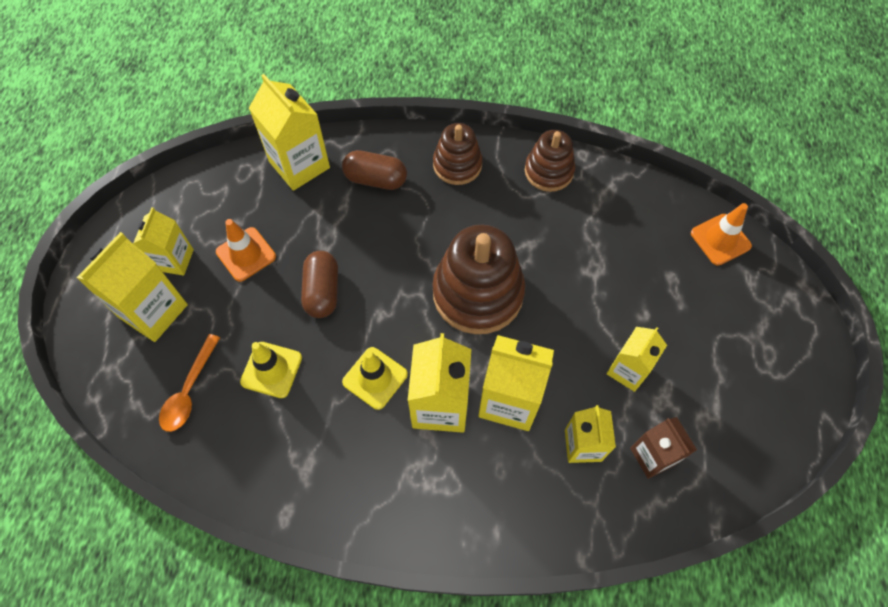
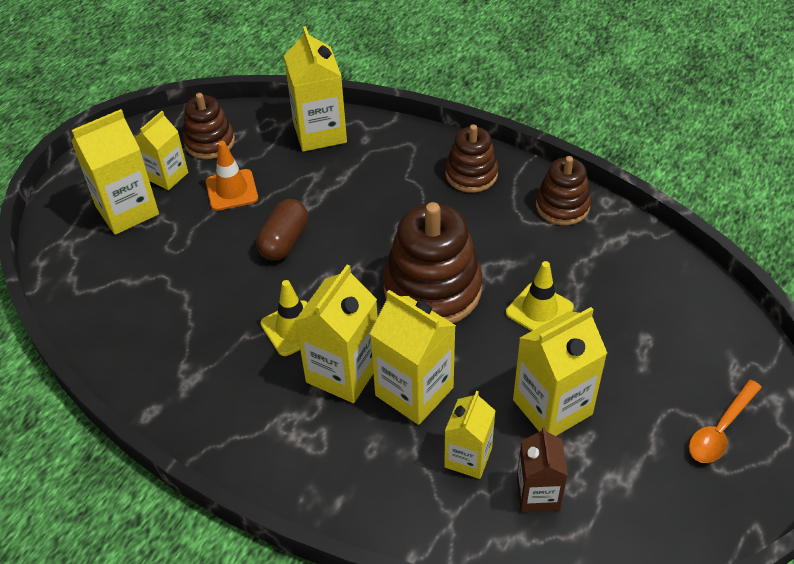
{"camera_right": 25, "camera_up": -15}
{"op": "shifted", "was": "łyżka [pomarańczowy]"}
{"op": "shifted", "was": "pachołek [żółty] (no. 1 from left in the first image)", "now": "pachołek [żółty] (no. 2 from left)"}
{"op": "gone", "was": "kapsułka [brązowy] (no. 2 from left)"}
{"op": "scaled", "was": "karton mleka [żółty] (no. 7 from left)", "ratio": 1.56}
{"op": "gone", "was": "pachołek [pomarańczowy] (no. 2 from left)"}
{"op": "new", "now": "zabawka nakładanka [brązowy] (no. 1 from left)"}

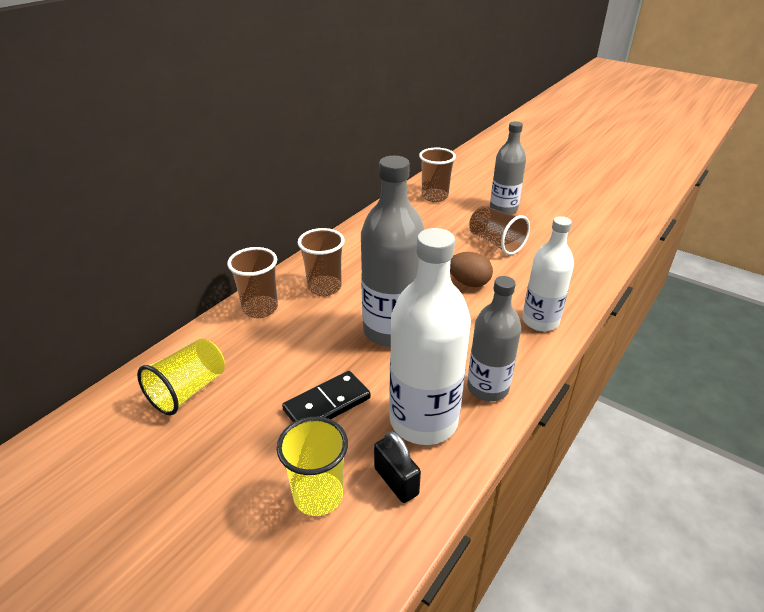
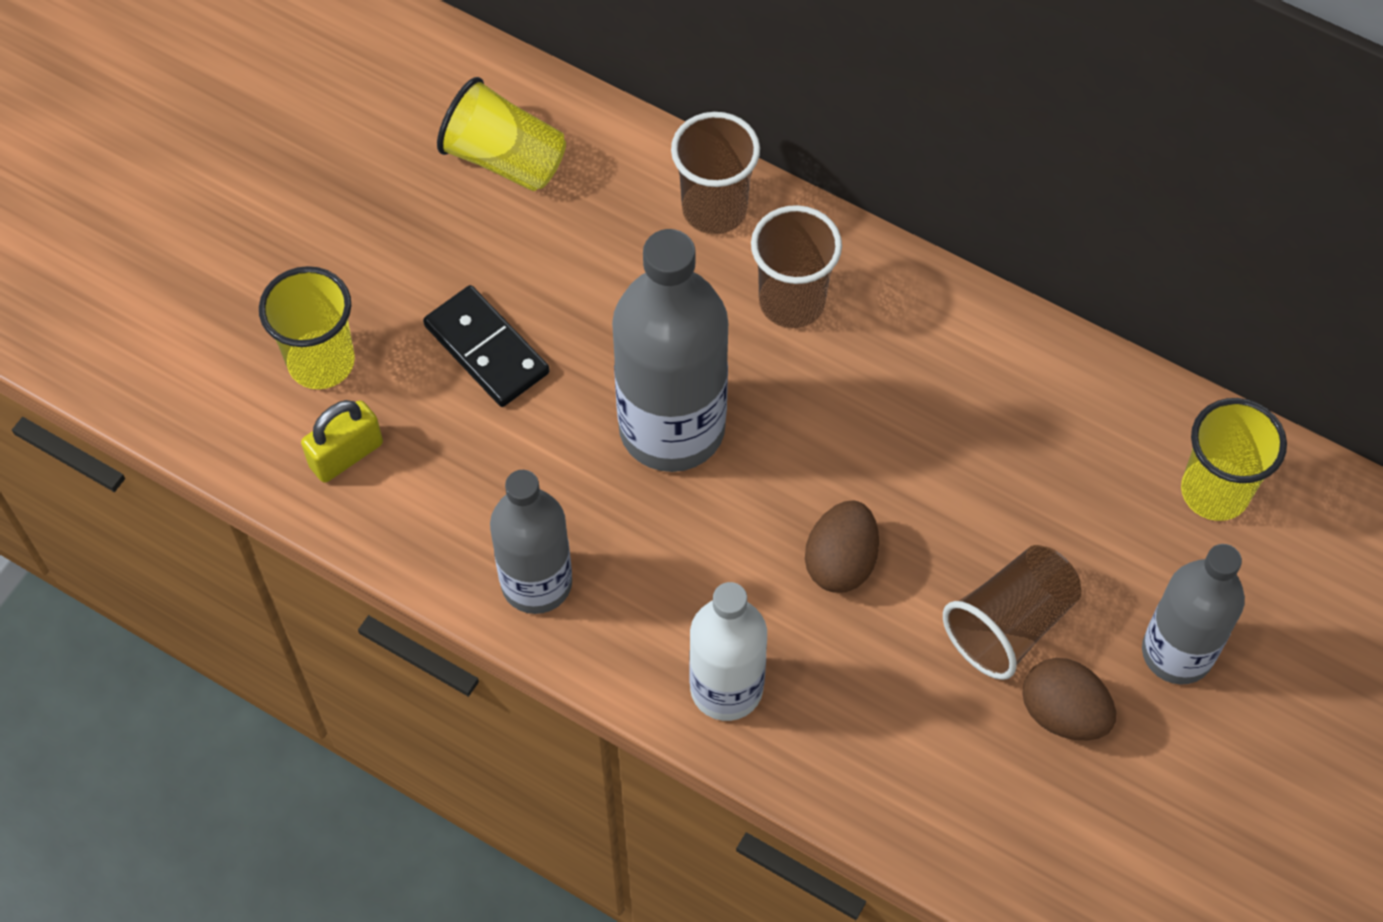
{"camera_right": 85, "camera_up": 25}
{"op": "repainted", "was": "kłódka [czarny]", "now": "kłódka [żółty]"}
{"op": "gone", "was": "butelka [biały] (no. 1 from left)"}
{"op": "repainted", "was": "szklanka [brązowy] (no. 3 from left)", "now": "szklanka [żółty] (no. 3 from left)"}
{"op": "new", "now": "jajko [brązowy] (no. 2 from left)"}

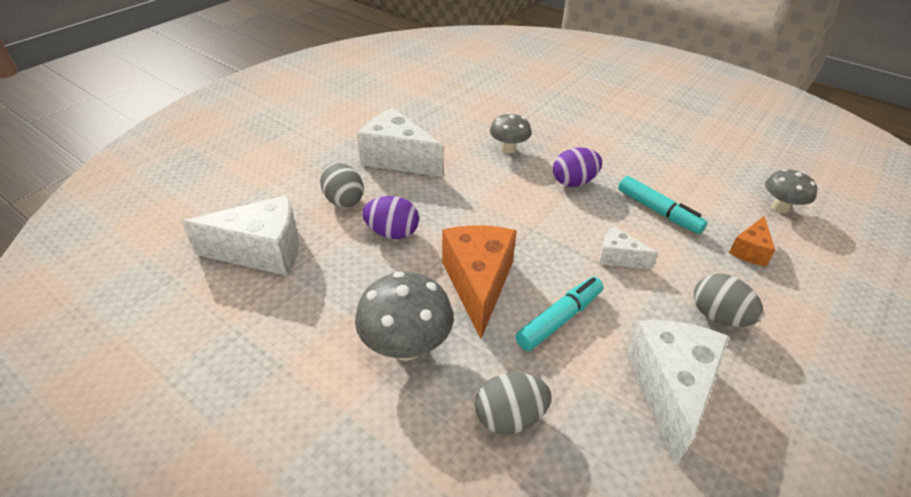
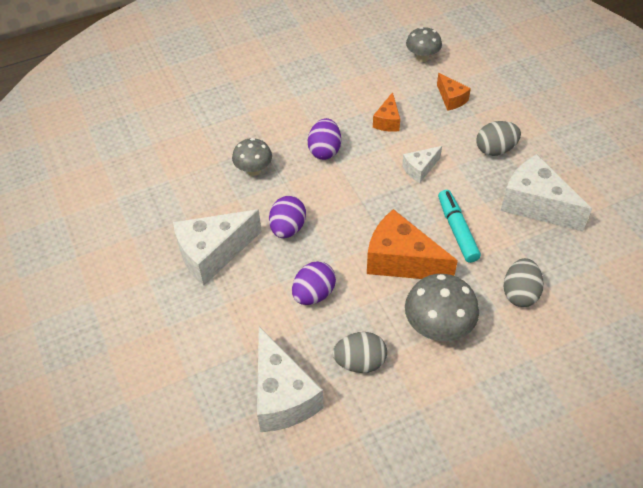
{"camera_right": -60, "camera_up": 10}
{"op": "rotated", "was": "ser [biały] (no. 1 from left in the first image)", "clockwise": 135}
{"op": "shifted", "was": "jajko [szary] (no. 1 from left)"}
{"op": "swapped", "was": "flamaster [turkusowy] (no. 2 from left)", "now": "ser [pomarańczowy] (no. 1 from left)"}
{"op": "new", "now": "jajko [fioletowy] (no. 1 from left)"}

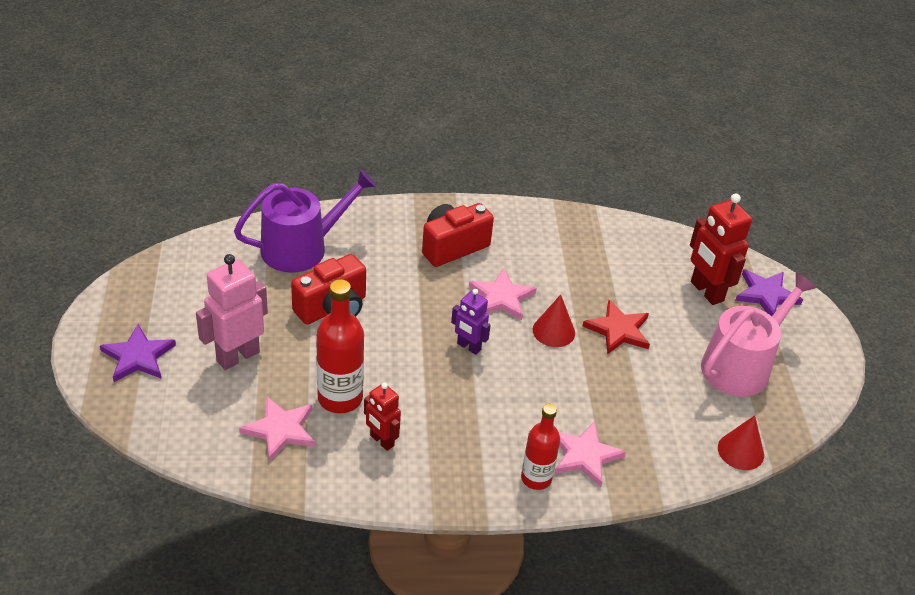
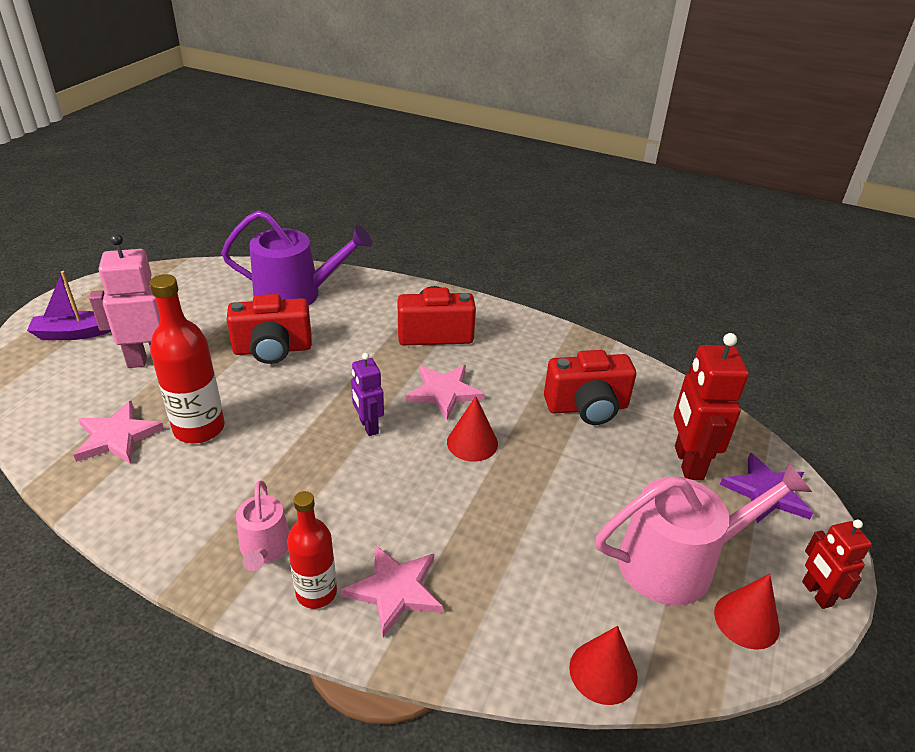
{"camera_right": 30, "camera_up": -5}
{"op": "swapped", "was": "gwiazda [fioletowy] (no. 1 from left)", "now": "łódka [fioletowy]"}
{"op": "shifted", "was": "robot [czerwony] (no. 1 from left in the first image)", "now": "robot [czerwony] (no. 2 from left)"}
{"op": "gone", "was": "gwiazda [czerwony]"}
{"op": "new", "now": "konewka [różowy] (no. 1 from left)"}
{"op": "new", "now": "aparat fotograficzny [czerwony] (no. 3 from left)"}
{"op": "new", "now": "stożek [czerwony] (no. 3 from left)"}

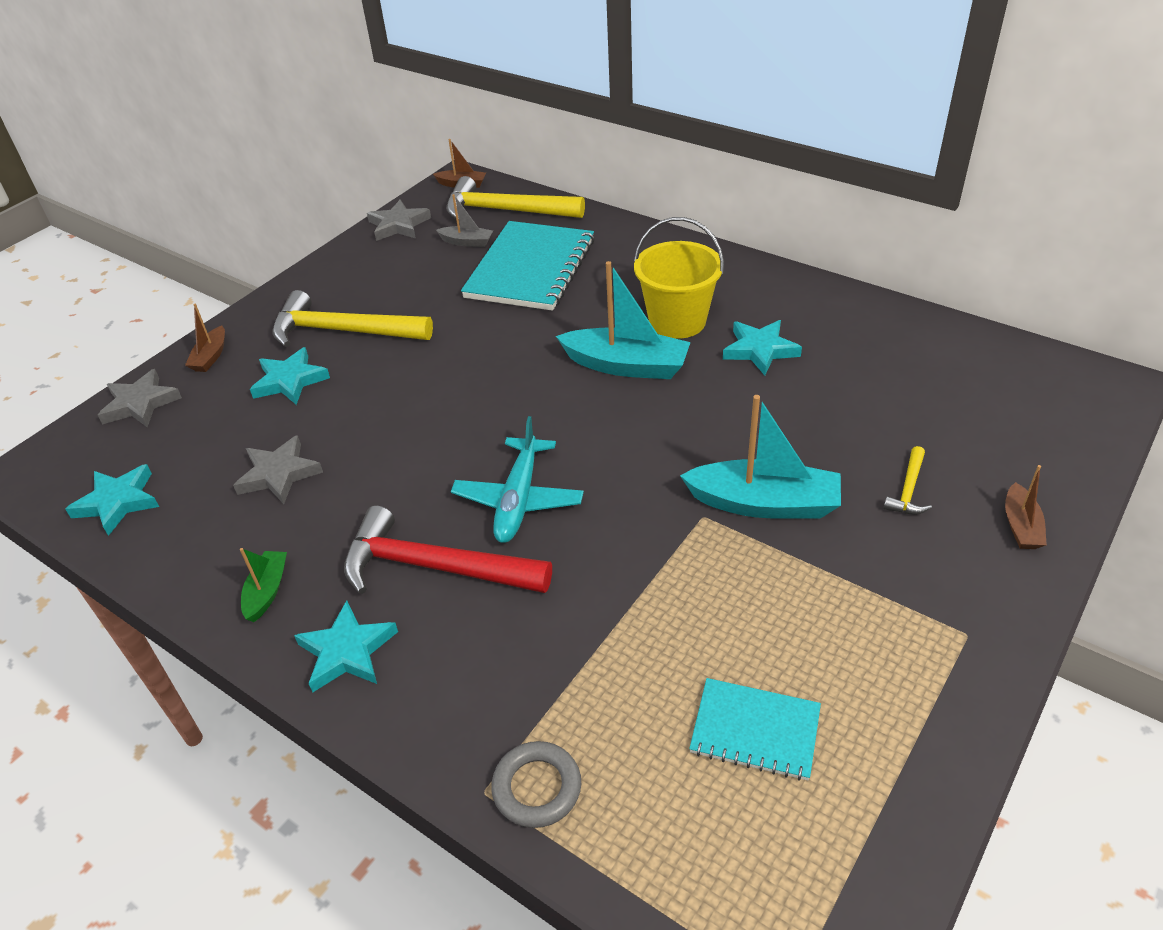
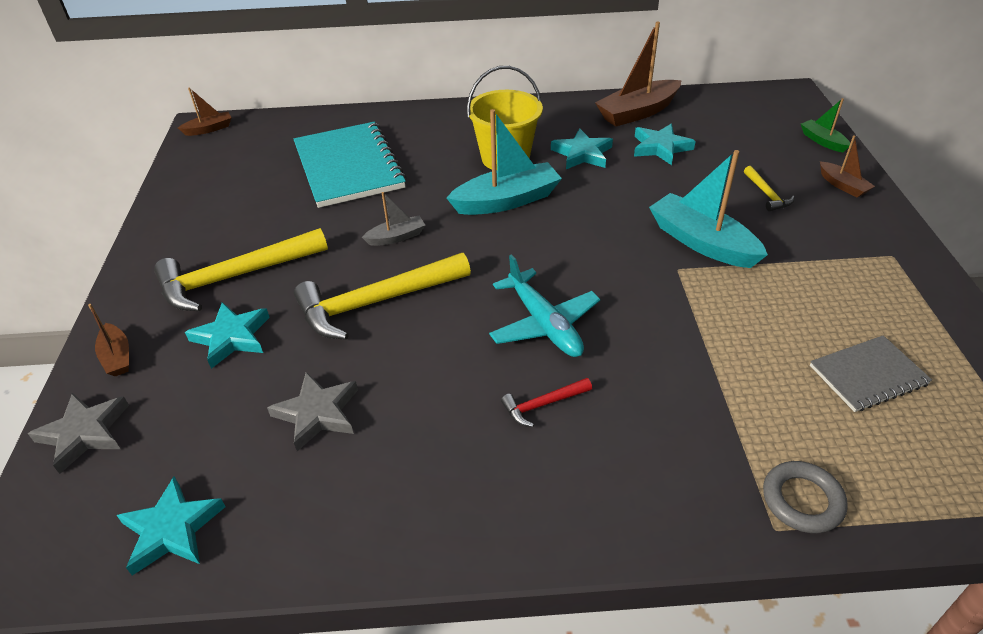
{"camera_right": -40, "camera_up": 0}
{"op": "shifted", "was": "łódka [zielony]"}
{"op": "shifted", "was": "gwiazda [turkusowy] (no. 3 from left in the first image)", "now": "gwiazda [turkusowy] (no. 4 from left)"}
{"op": "scaled", "was": "młotek [czerwony]", "ratio": 0.45}
{"op": "gone", "was": "gwiazda [szary] (no. 3 from left)"}
{"op": "shifted", "was": "łódka [szary]"}
{"op": "shifted", "was": "młotek [żółty] (no. 2 from left)"}
{"op": "rotated", "was": "łódka [turkusowy] (no. 2 from left)", "clockwise": -105}
{"op": "repainted", "was": "zeszyt [turkusowy] (no. 2 from left)", "now": "zeszyt [szary]"}
{"op": "new", "now": "łódka [brązowy] (no. 3 from left)"}

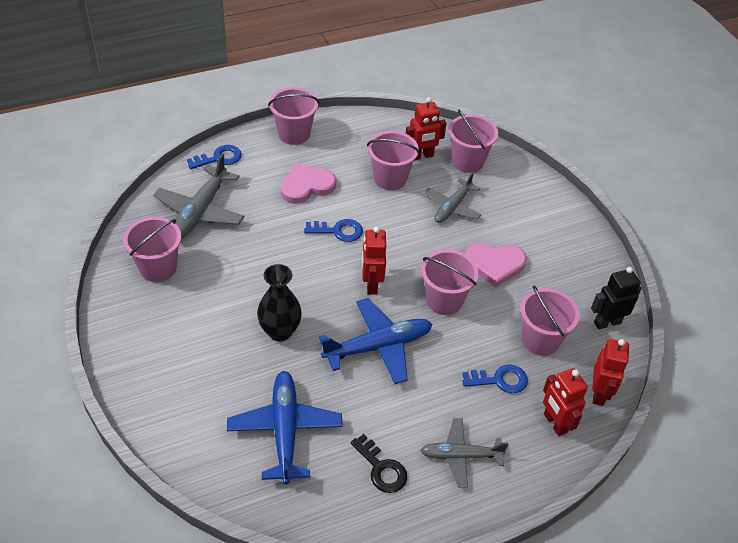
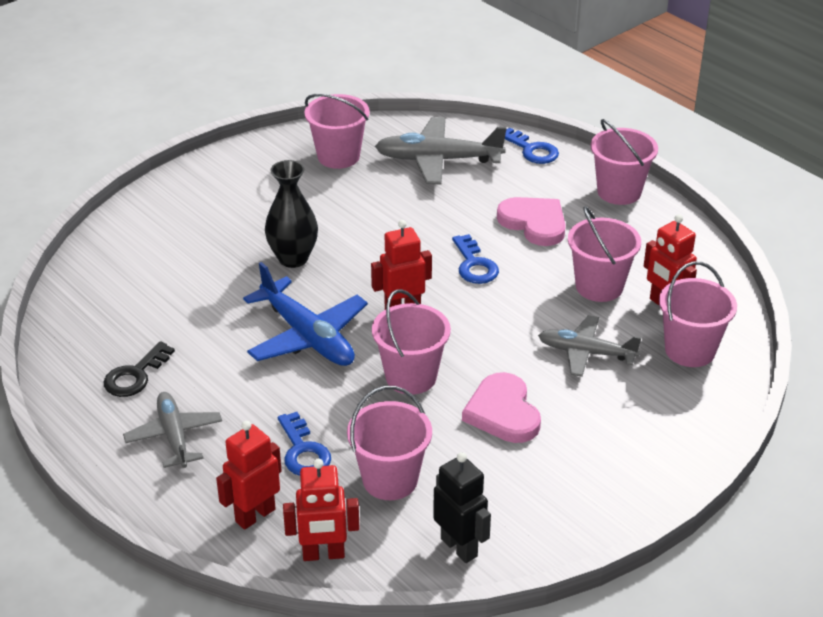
{"camera_right": 75, "camera_up": -10}
{"op": "gone", "was": "samolot [niebieski] (no. 1 from left)"}

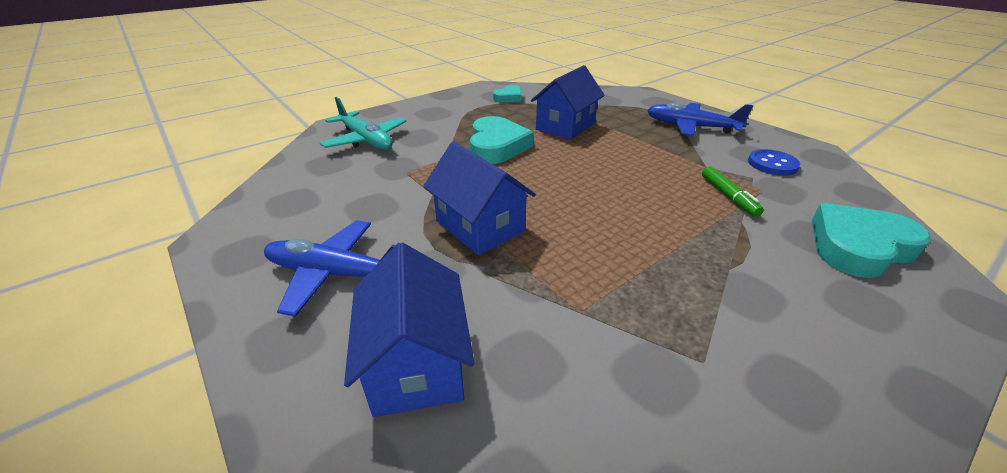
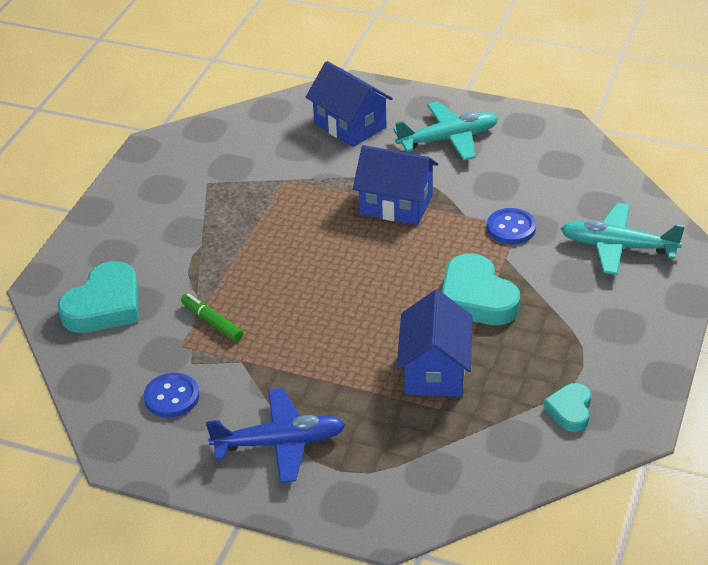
{"camera_right": 150, "camera_up": 5}
{"op": "repainted", "was": "samolot [niebieski] (no. 1 from left)", "now": "samolot [turkusowy] (no. 1 from left)"}
{"op": "new", "now": "guzik [niebieski] (no. 2 from left)"}

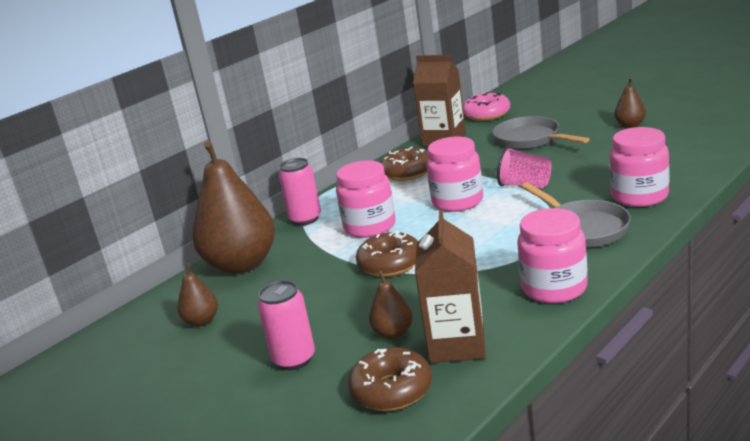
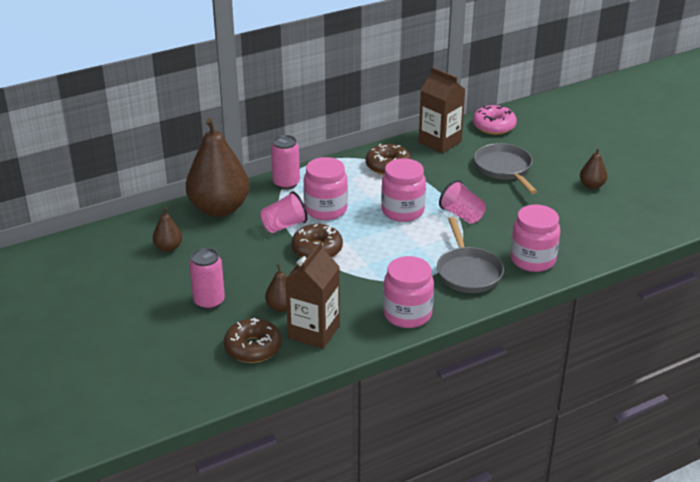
{"camera_right": 15, "camera_up": 10}
{"op": "new", "now": "szklanka [różowy] (no. 1 from left)"}

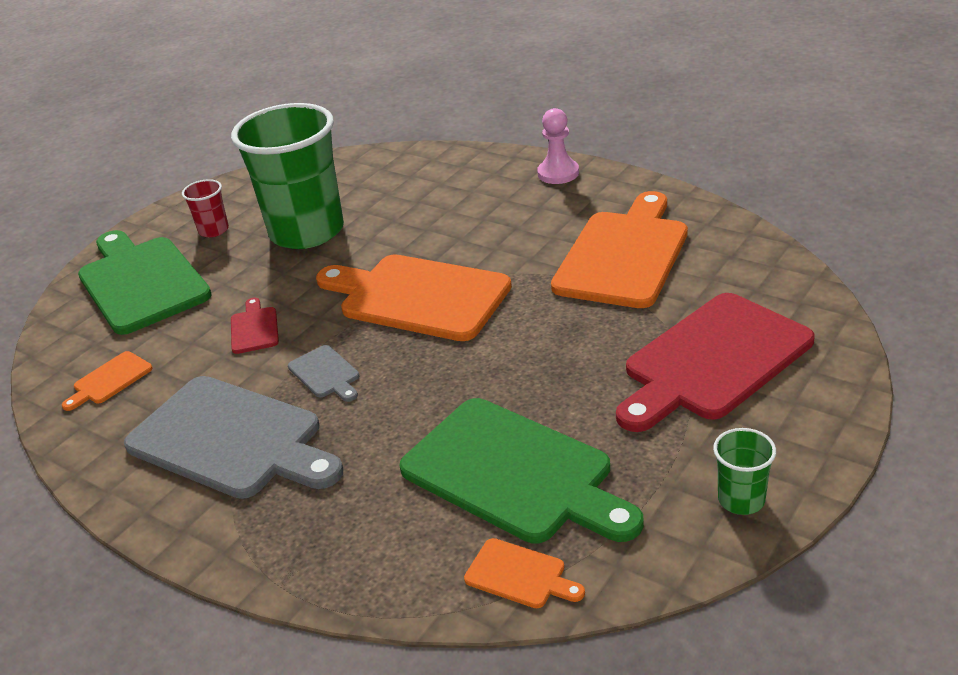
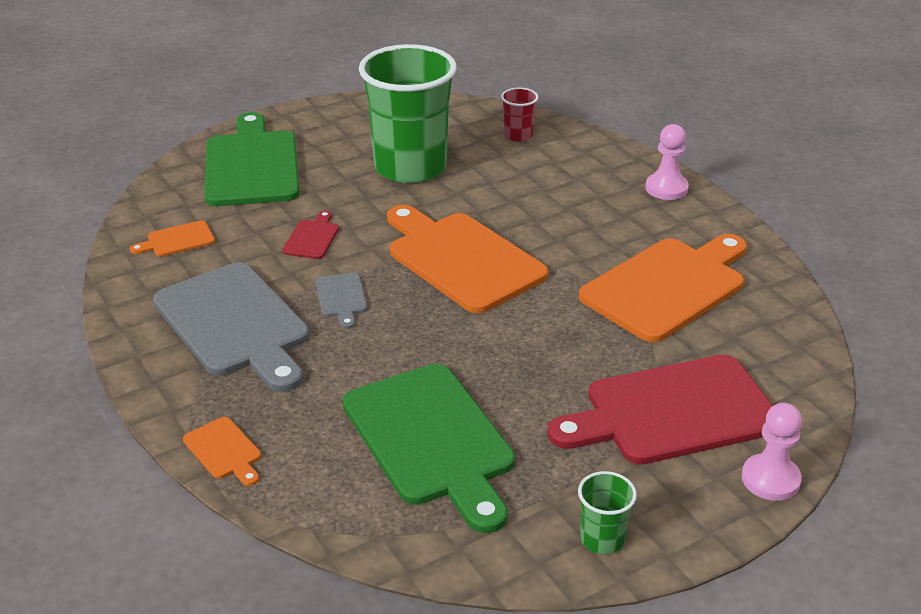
{"camera_right": 20, "camera_up": 0}
{"op": "shifted", "was": "szklanka [czerwony]"}
{"op": "shifted", "was": "deska do krojenia [pomarańczowy] (no. 3 from left in the first image)", "now": "deska do krojenia [pomarańczowy] (no. 2 from left)"}
{"op": "new", "now": "pionek [różowy] (no. 2 from left)"}

